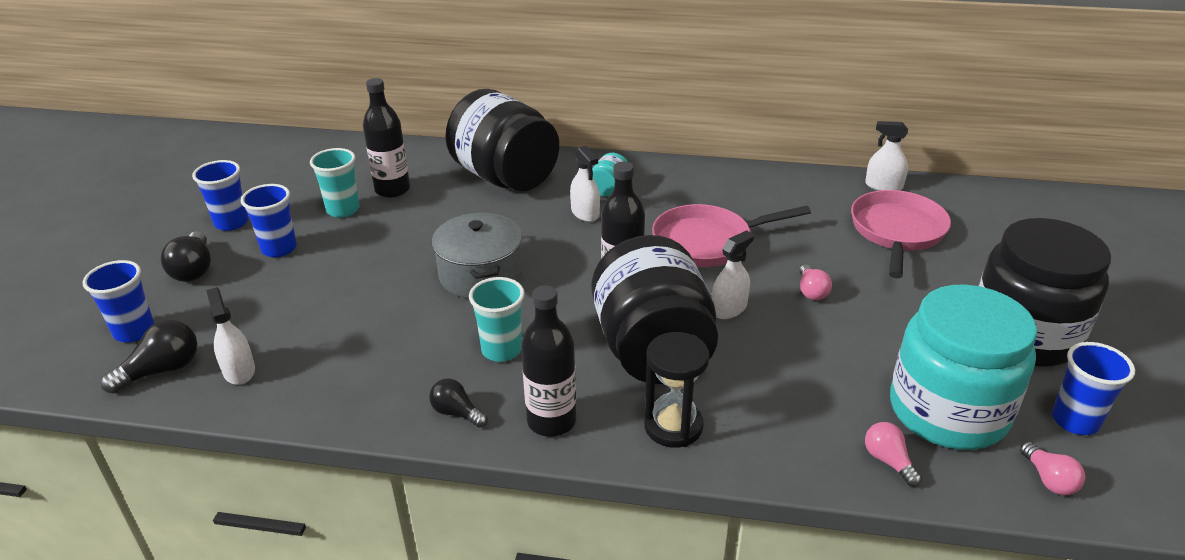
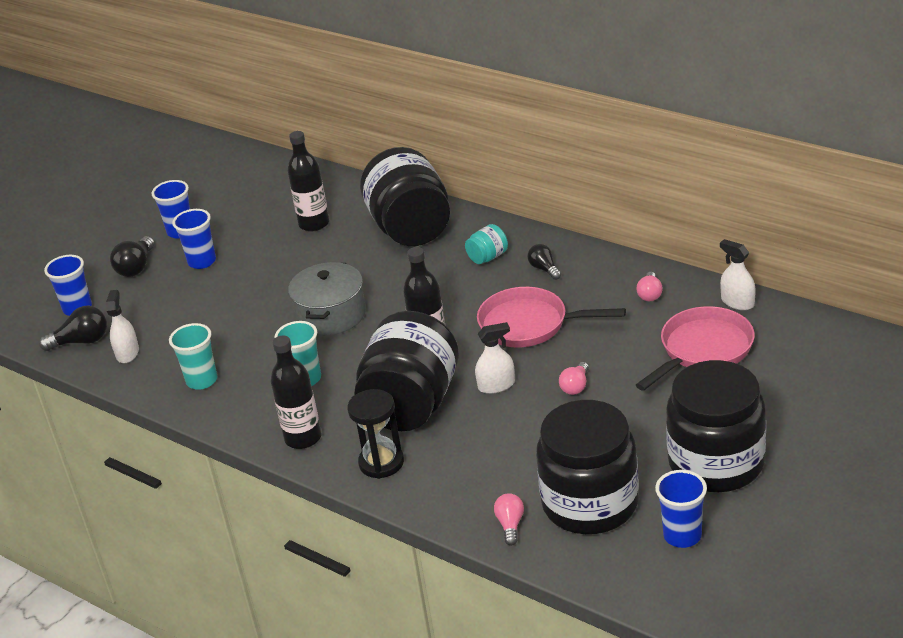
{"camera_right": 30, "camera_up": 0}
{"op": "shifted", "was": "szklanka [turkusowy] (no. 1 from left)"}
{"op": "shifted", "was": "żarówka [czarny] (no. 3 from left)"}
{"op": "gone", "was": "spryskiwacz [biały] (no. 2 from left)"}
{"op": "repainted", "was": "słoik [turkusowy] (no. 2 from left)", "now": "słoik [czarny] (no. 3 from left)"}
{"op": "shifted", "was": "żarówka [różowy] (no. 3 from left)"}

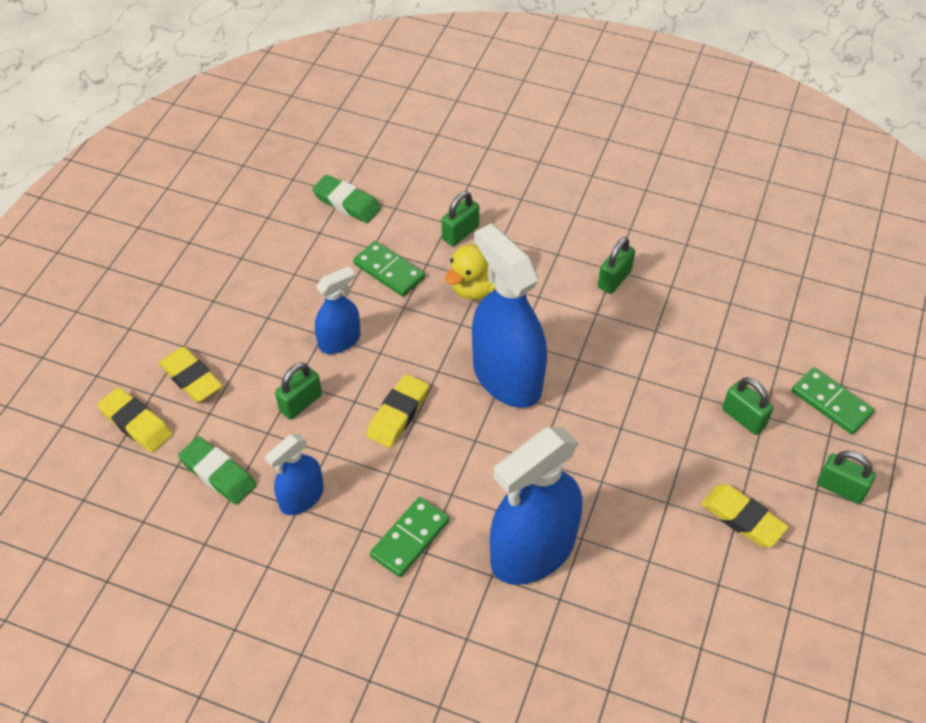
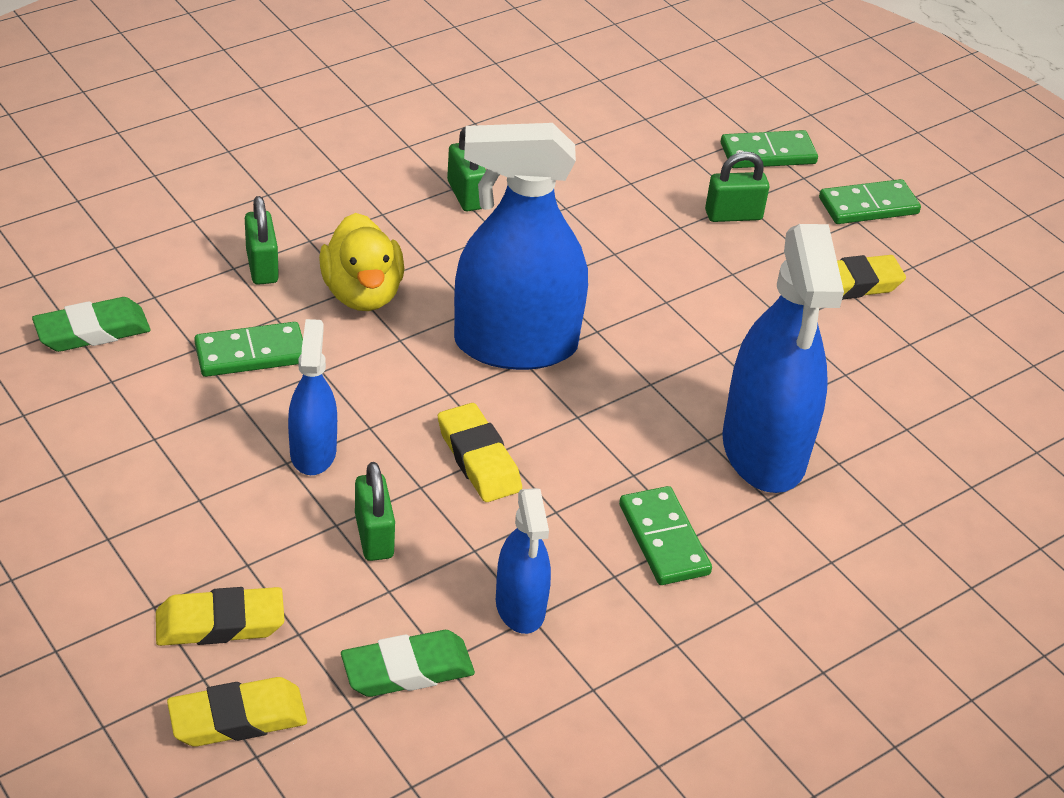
{"camera_right": -60, "camera_up": -10}
{"op": "swapped", "was": "kłódka [zielony] (no. 5 from left)", "now": "kostka domina [zielony] (no. 4 from left)"}

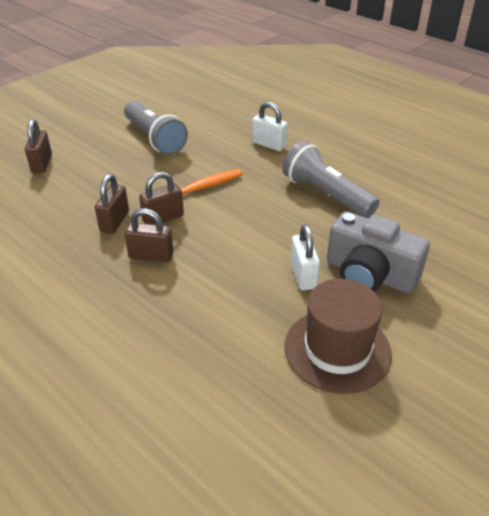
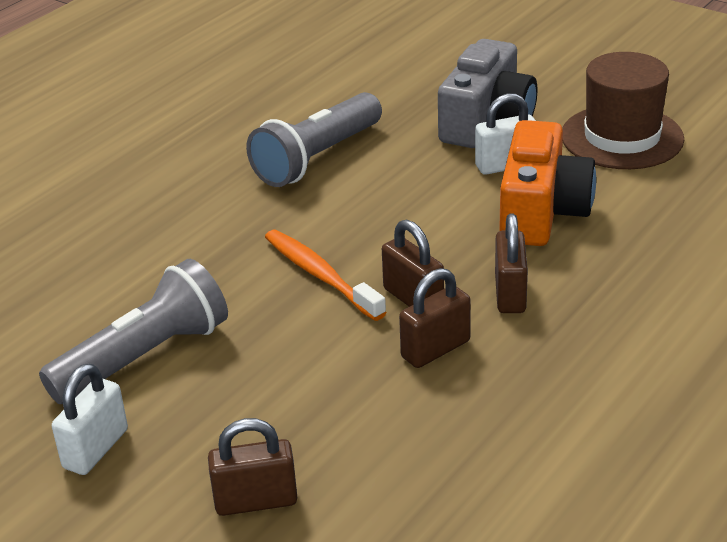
{"camera_right": -95, "camera_up": -5}
{"op": "rotated", "was": "kłódka [brązowy] (no. 2 from left in the first image)", "clockwise": -45}
{"op": "shifted", "was": "kłódka [biały] (no. 1 from left)"}
{"op": "new", "now": "aparat fotograficzny [pomarańczowy]"}

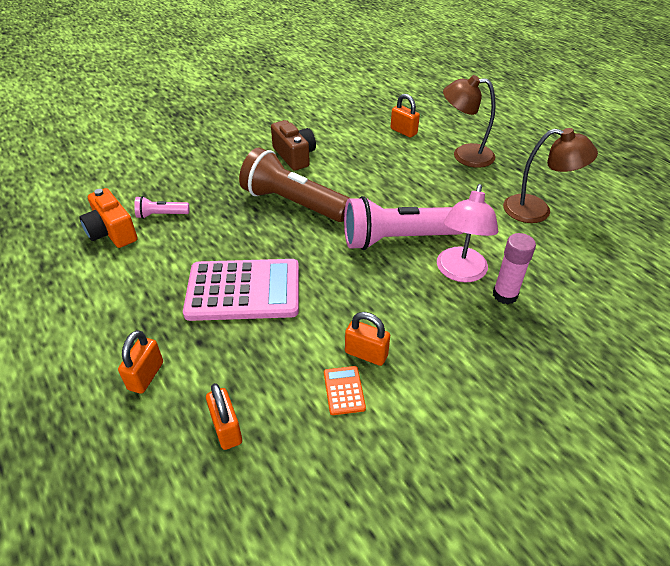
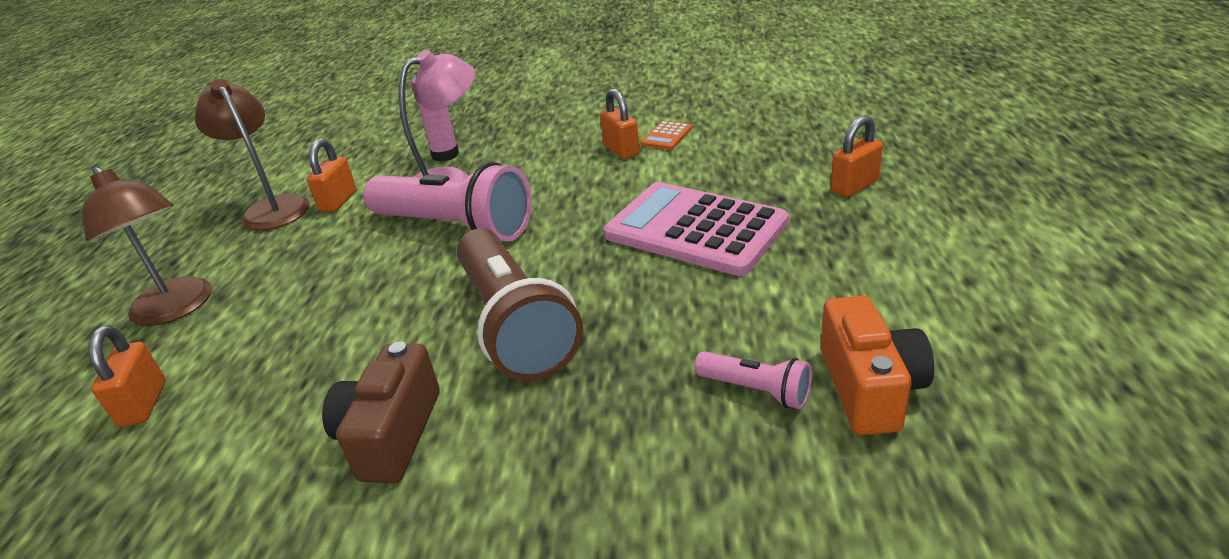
{"camera_right": -140, "camera_up": -10}
{"op": "shifted", "was": "kłódka [pomarańczowy] (no. 2 from left)"}

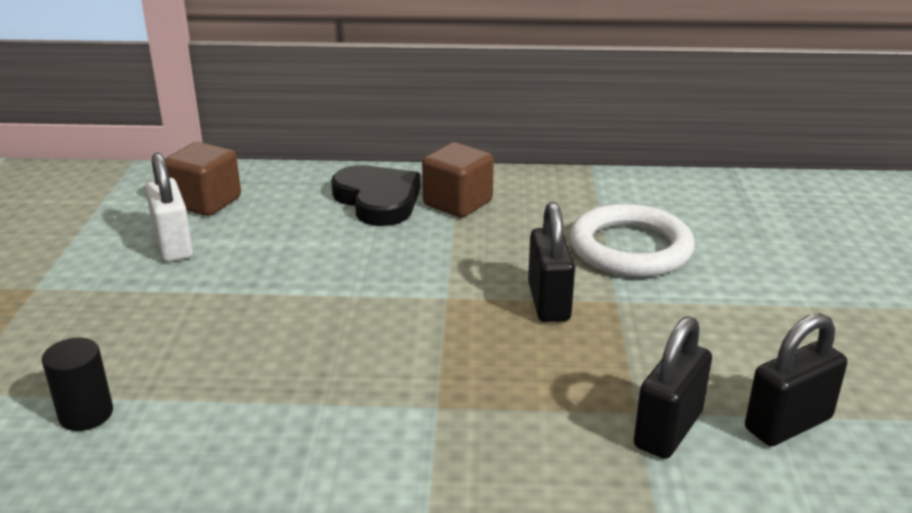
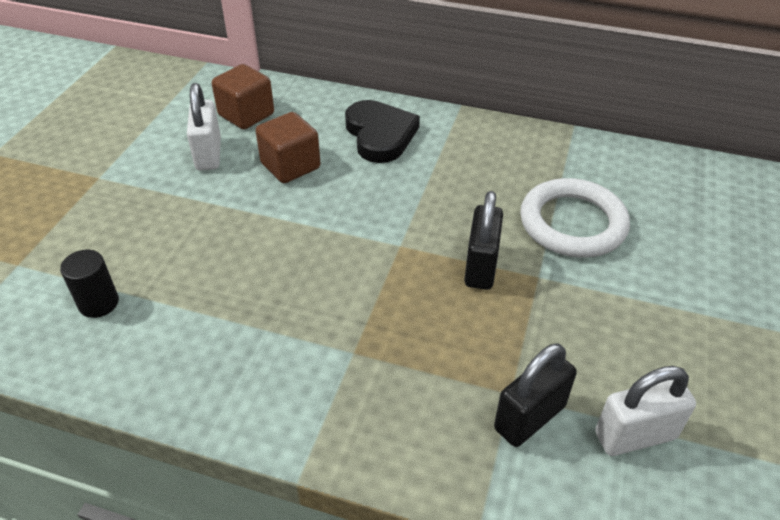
{"camera_right": 15, "camera_up": 15}
{"op": "shifted", "was": "sześcian [brązowy] (no. 2 from left)"}
{"op": "repainted", "was": "kłódka [czarny] (no. 3 from left)", "now": "kłódka [biały] (no. 2 from left)"}

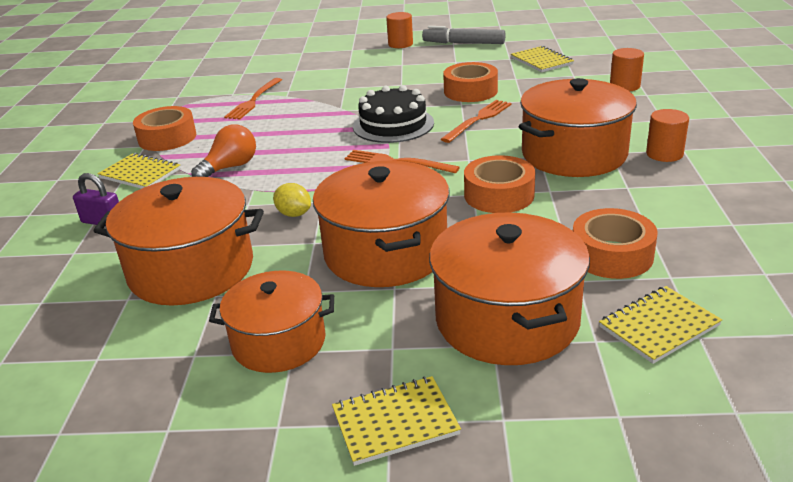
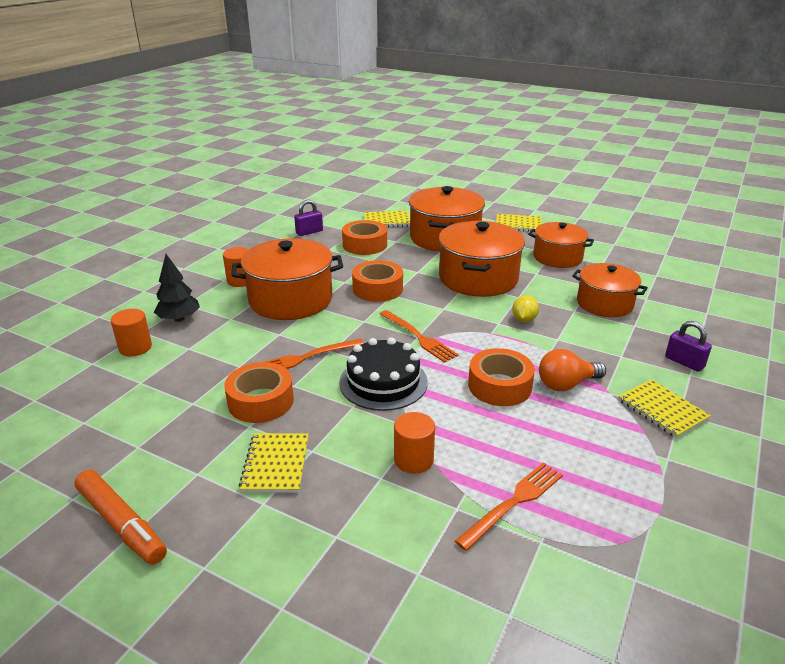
{"camera_right": -155, "camera_up": 0}
{"op": "scaled", "was": "garnek [pomarańczowy] (no. 1 from left in the first image)", "ratio": 0.65}
{"op": "shifted", "was": "taśma klejąca [pomarańczowy] (no. 1 from left in the first image)", "now": "taśma klejąca [pomarańczowy] (no. 4 from left)"}
{"op": "rotated", "was": "cytryna [żółty]", "clockwise": 45}
{"op": "shifted", "was": "walec [pomarańczowy] (no. 1 from left in the first image)", "now": "walec [pomarańczowy] (no. 3 from left)"}
{"op": "repainted", "was": "flamaster [szary]", "now": "flamaster [pomarańczowy]"}
{"op": "shifted", "was": "zeszyt [żółty] (no. 3 from left in the first image)", "now": "zeszyt [żółty] (no. 1 from left)"}
{"op": "new", "now": "drzewko [czarny]"}
{"op": "new", "now": "kłódka [fioletowy] (no. 1 from left)"}

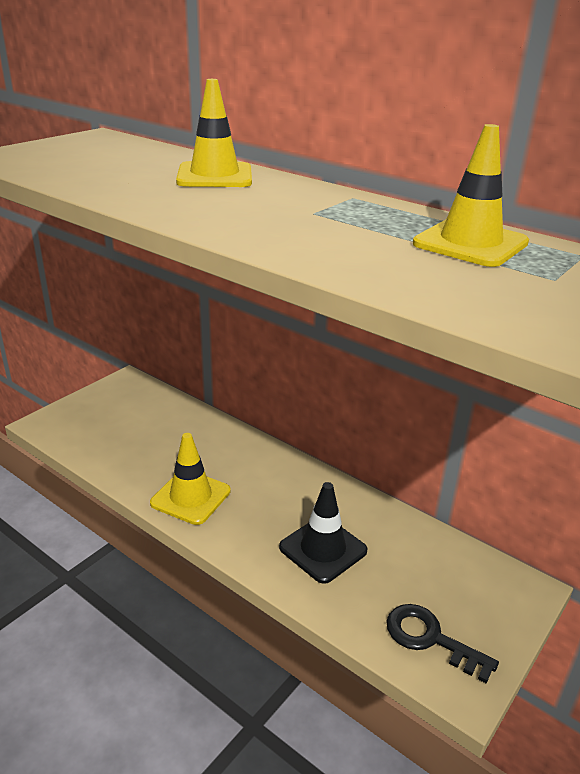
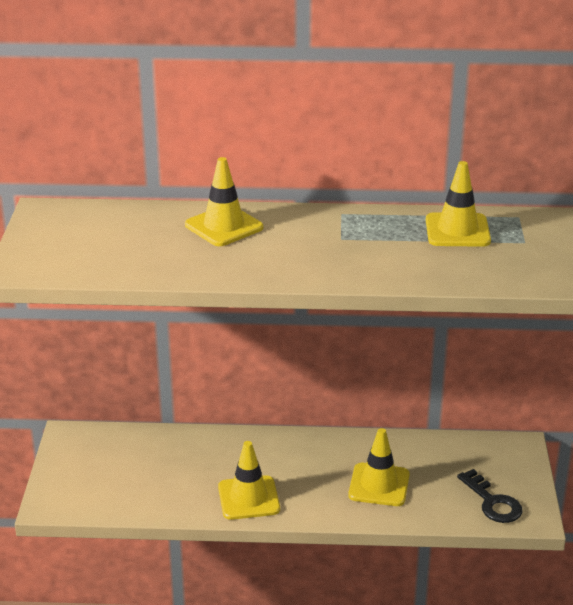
{"camera_right": -35, "camera_up": 0}
{"op": "repainted", "was": "pachołek [czarny]", "now": "pachołek [żółty] (no. 3 from left)"}
{"op": "rotated", "was": "klucz [czarny]", "clockwise": -120}

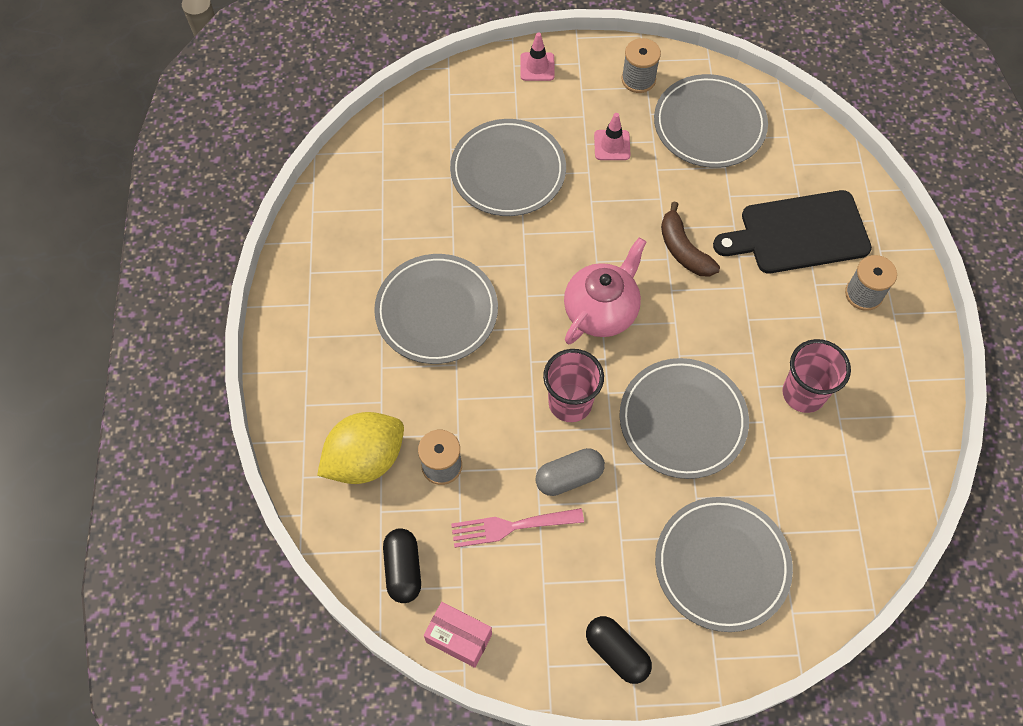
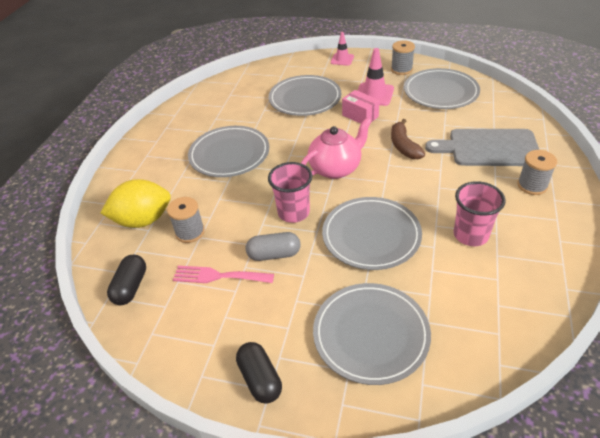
{"camera_right": 20, "camera_up": -20}
{"op": "shifted", "was": "pudełko [różowy]"}
{"op": "scaled", "was": "pachołek [różowy] (no. 2 from left)", "ratio": 1.55}
{"op": "repainted", "was": "deska do krojenia [czarny]", "now": "deska do krojenia [szary]"}

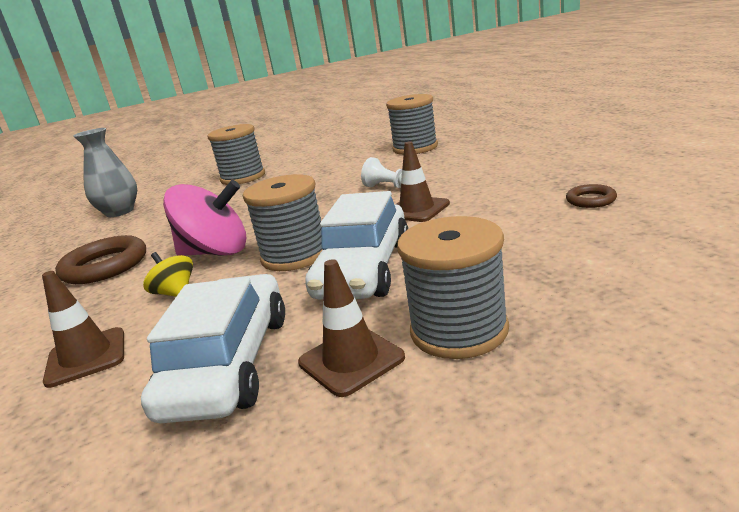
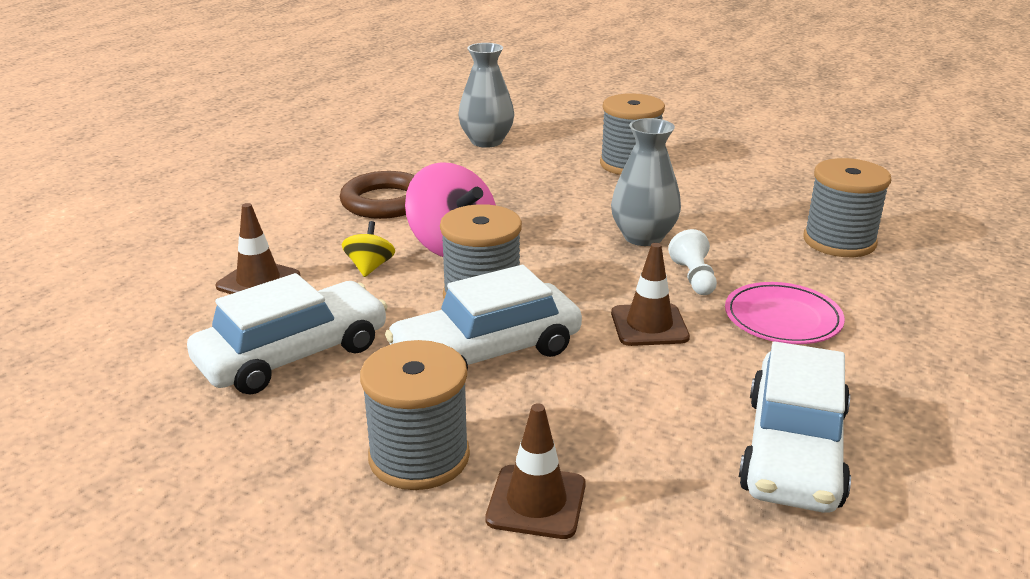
{"camera_right": 45, "camera_up": 5}
{"op": "shifted", "was": "pachołek [brązowy] (no. 2 from left)"}
{"op": "swapped", "was": "pierścień [brązowy] (no. 2 from left)", "now": "samochód [biały] (no. 3 from left)"}
{"op": "new", "now": "wazon [szary] (no. 2 from left)"}
{"op": "new", "now": "talerz [różowy]"}

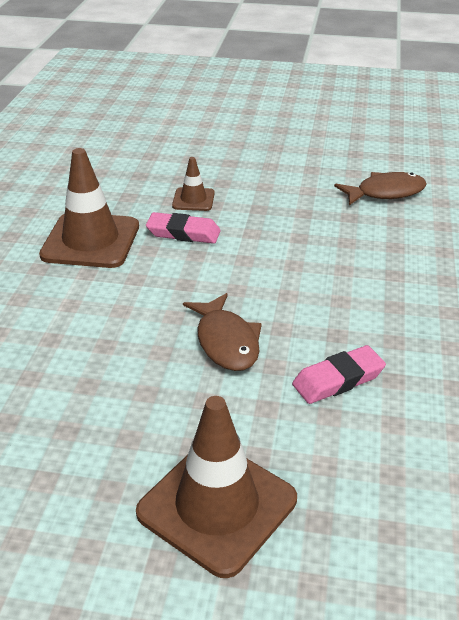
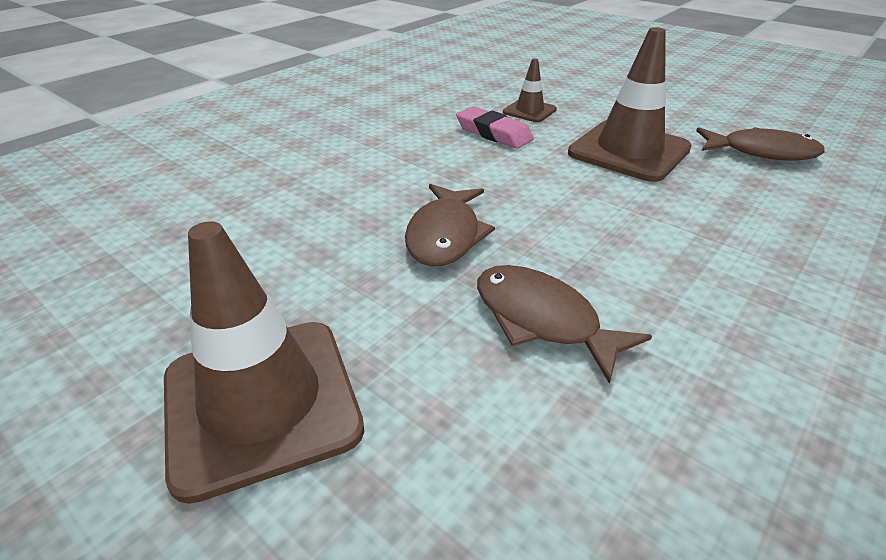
{"camera_right": 30, "camera_up": 0}
{"op": "shifted", "was": "pachołek [brązowy] (no. 1 from left in the first image)", "now": "pachołek [brązowy] (no. 3 from left)"}
{"op": "swapped", "was": "gumka do mazania [różowy] (no. 2 from left)", "now": "ryba [brązowy] (no. 2 from left)"}

